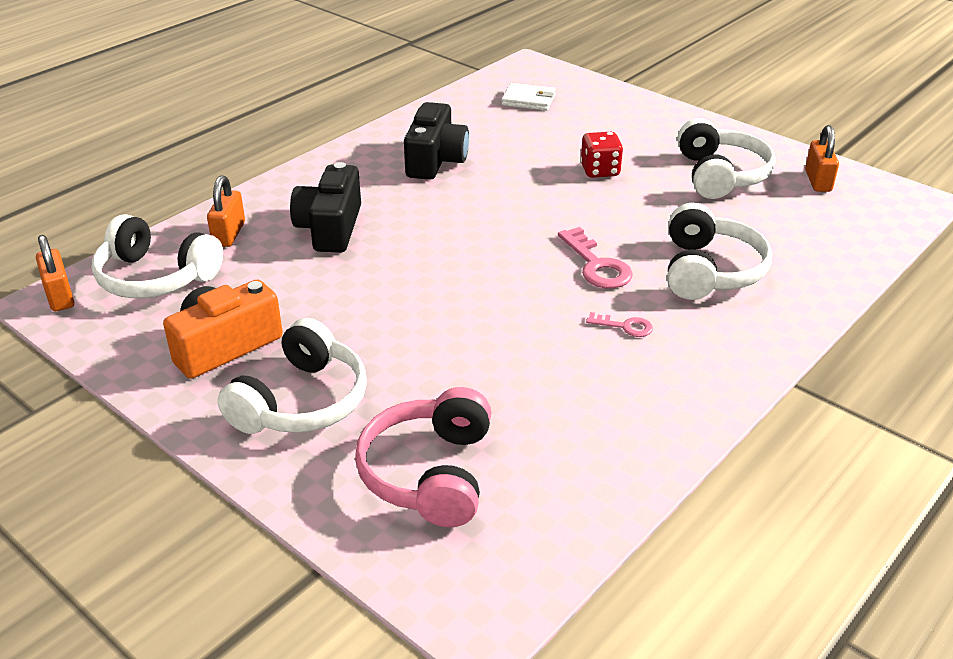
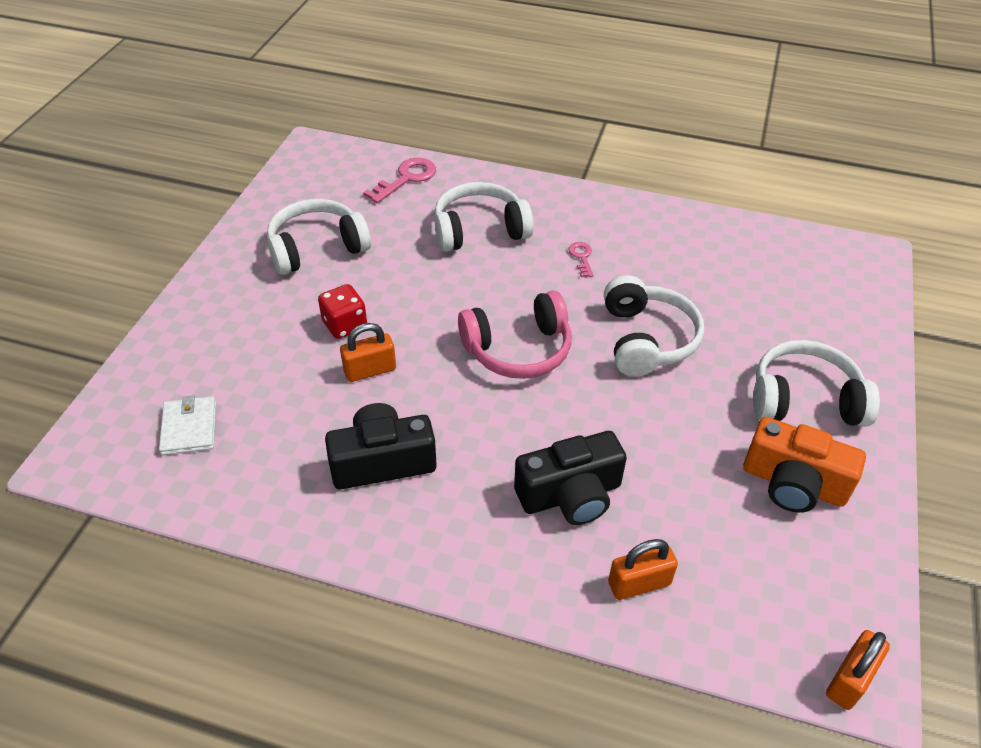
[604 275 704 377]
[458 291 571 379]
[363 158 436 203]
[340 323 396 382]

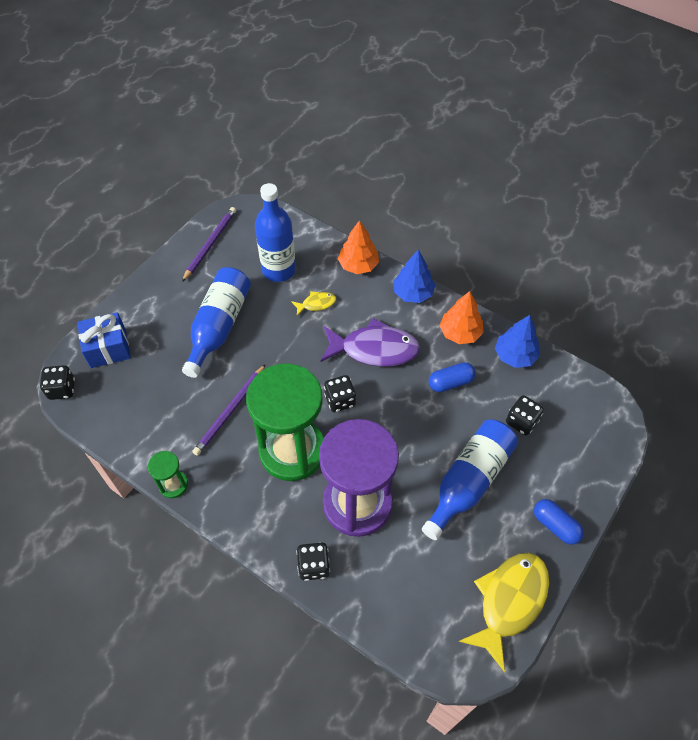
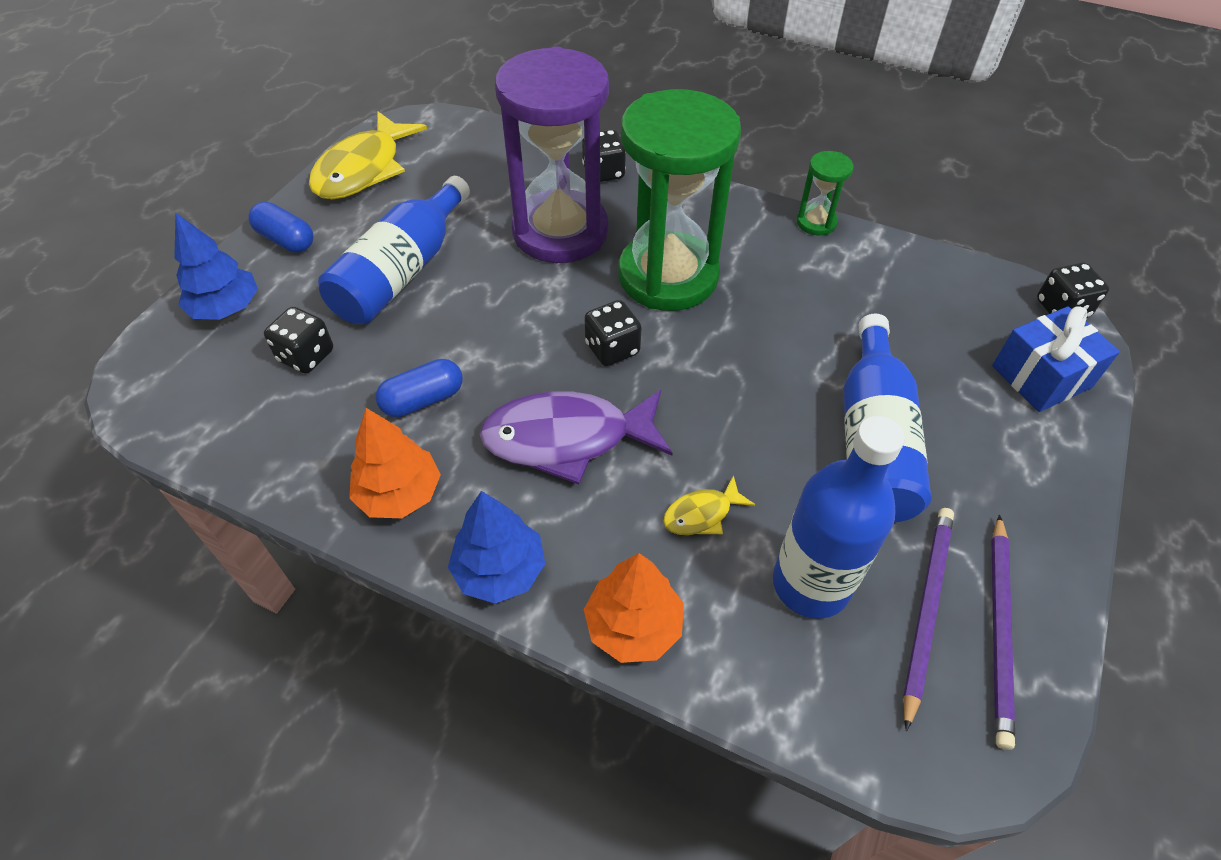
[903 508 954 731]
[174 213 258 320]

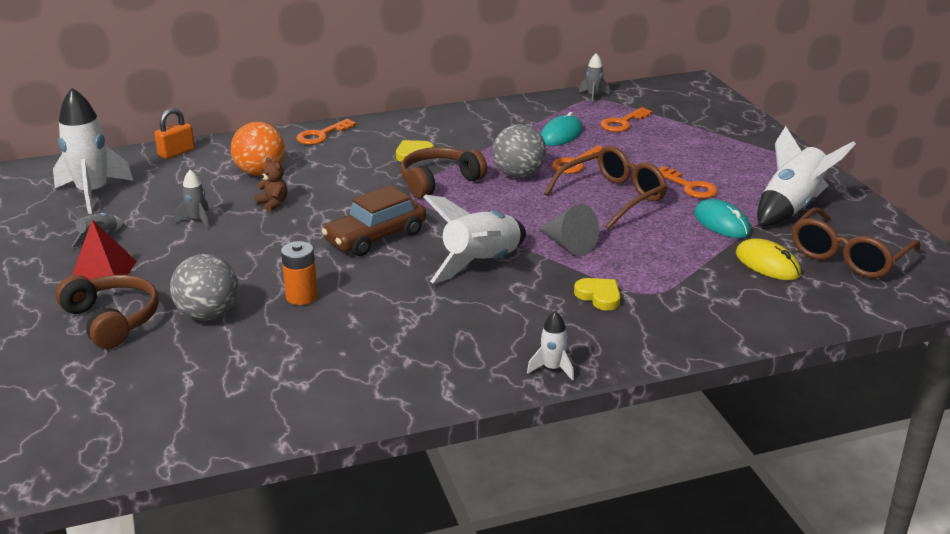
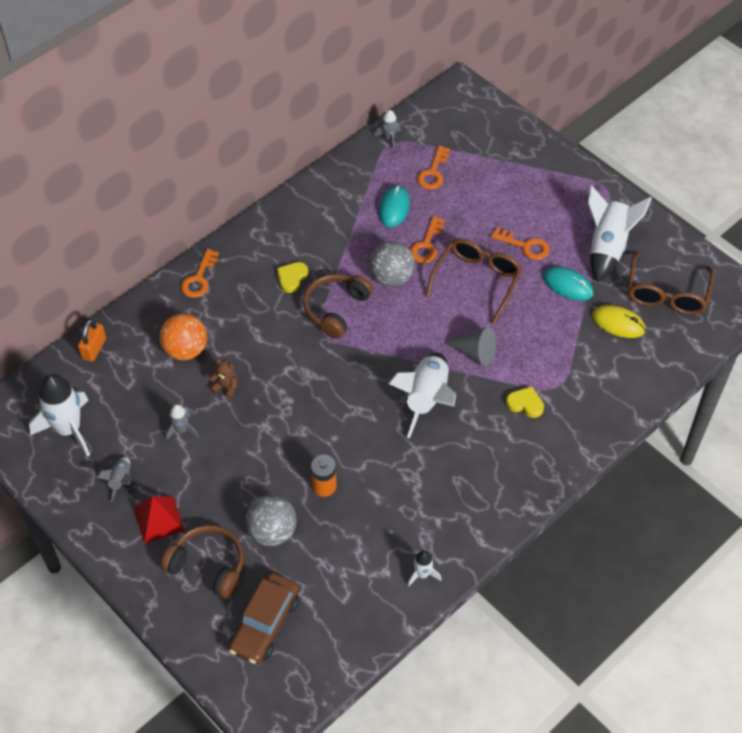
[229 573 299 664]
[408 550 442 587]

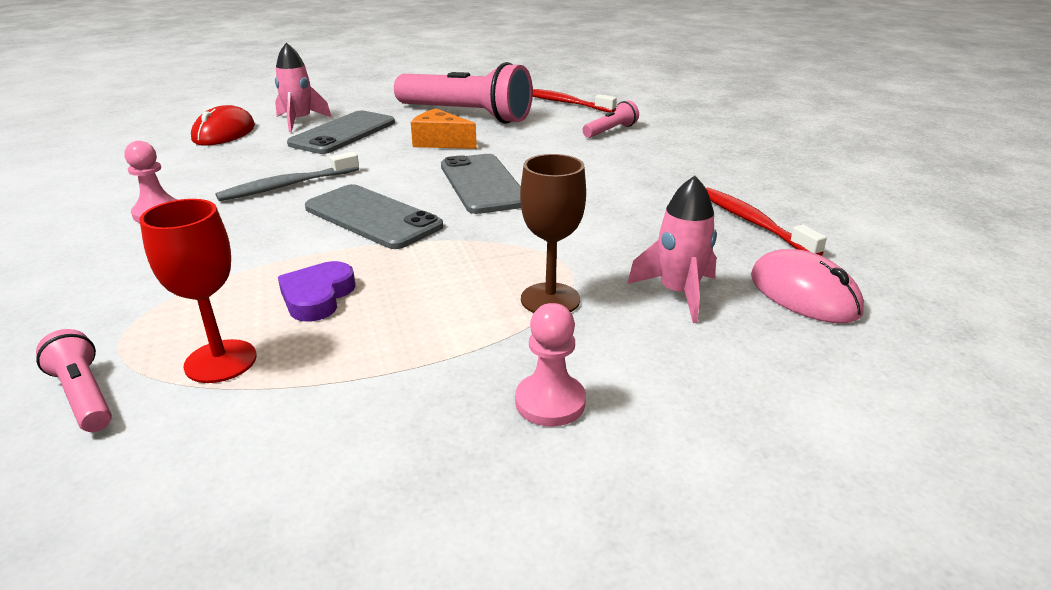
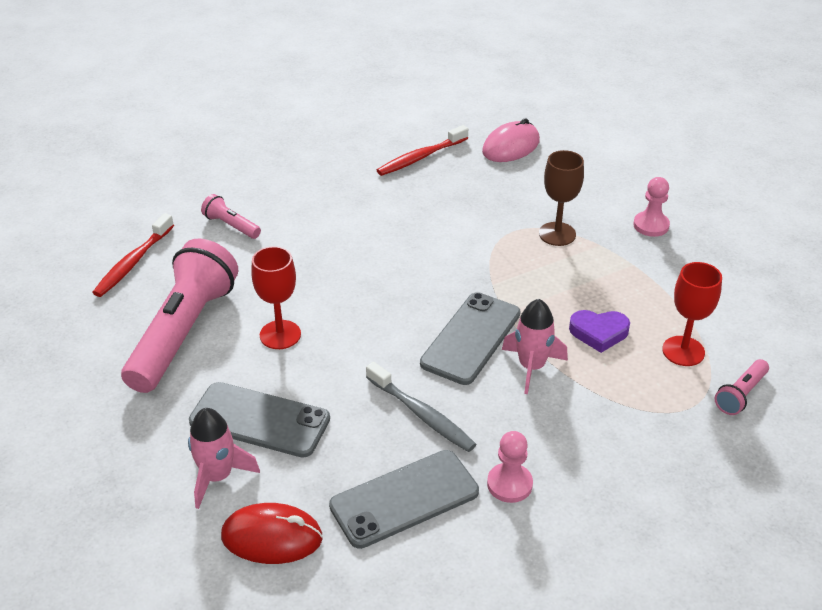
[251 246 301 349]
[329 450 479 549]
[502 299 568 394]

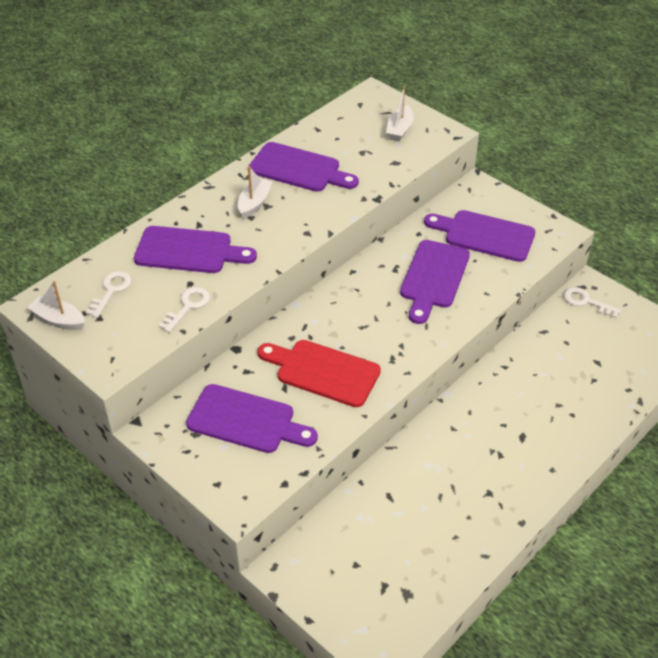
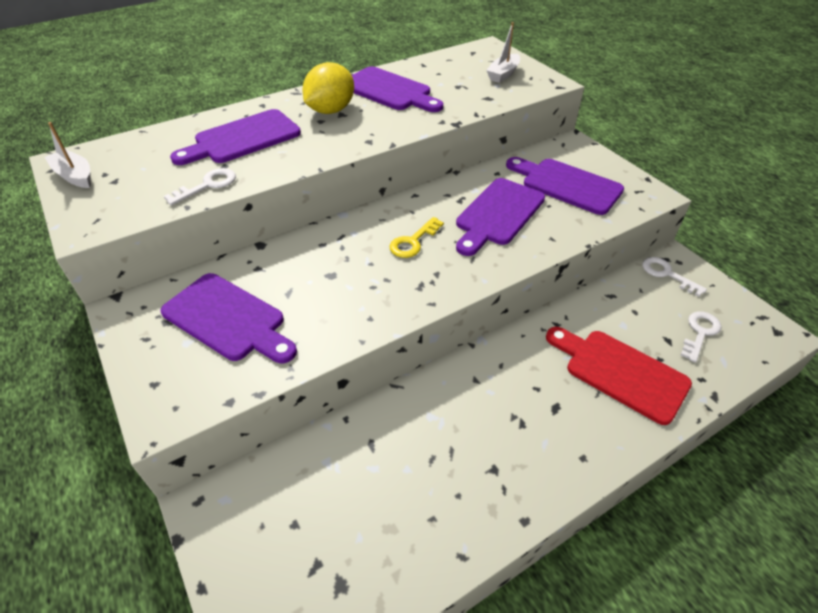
[680 311 722 363]
[170 109 301 165]
[303 62 354 114]
[546 327 692 425]
[390 217 444 258]

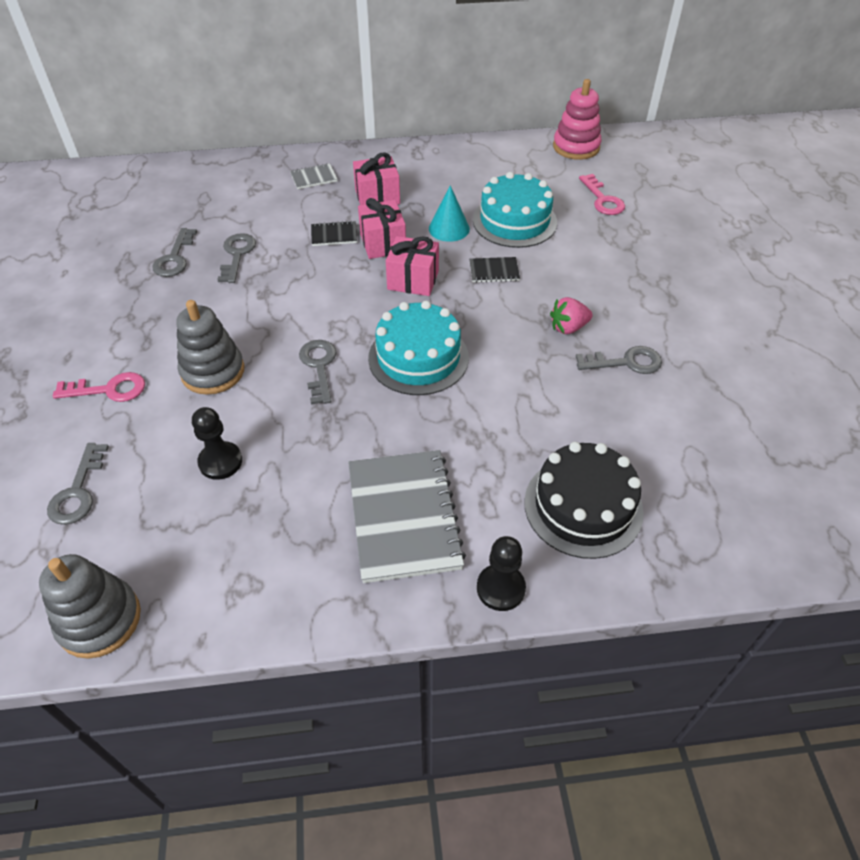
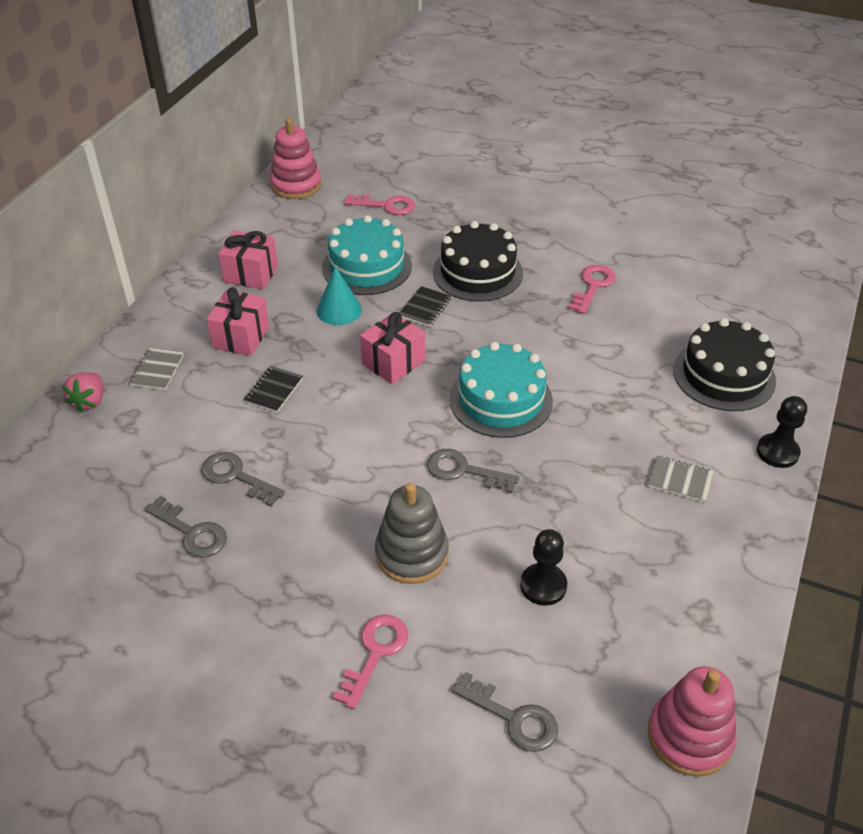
[648 666 737 777]
[648 456 714 503]
[218 231 278 289]
[62 372 103 412]
[568 265 615 314]
[433 221 523 302]

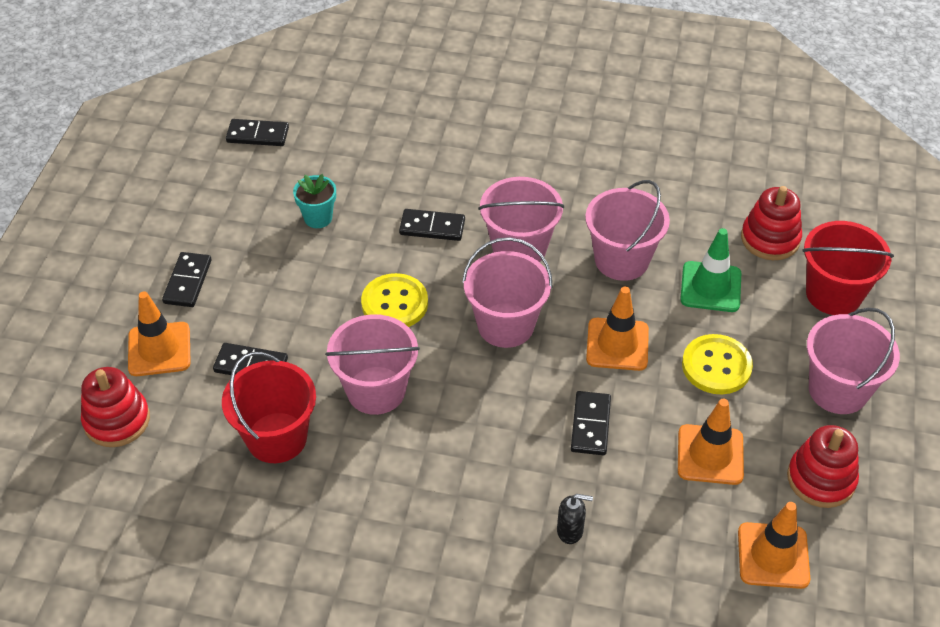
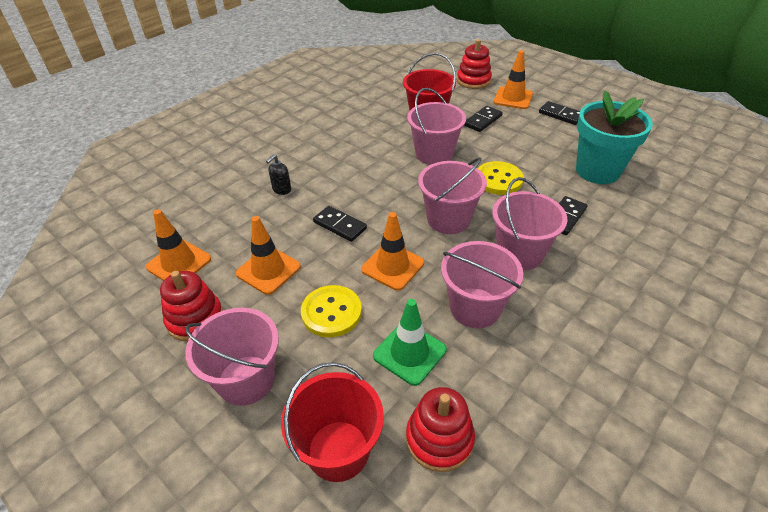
[226 119 289 146] (first image)
[576 91 653 184]

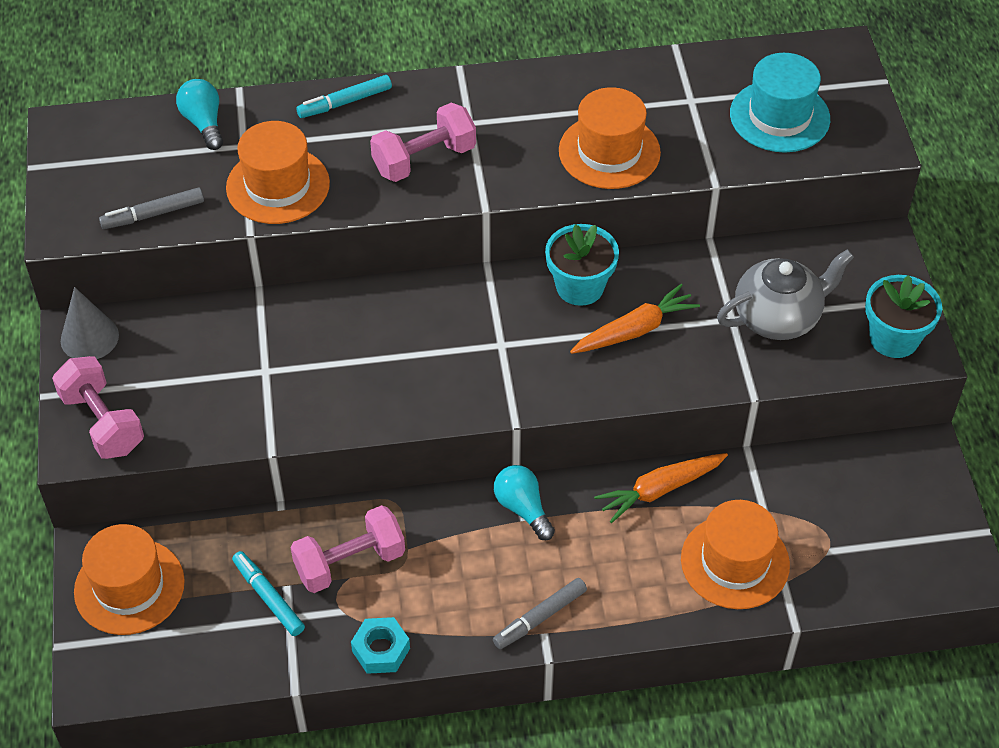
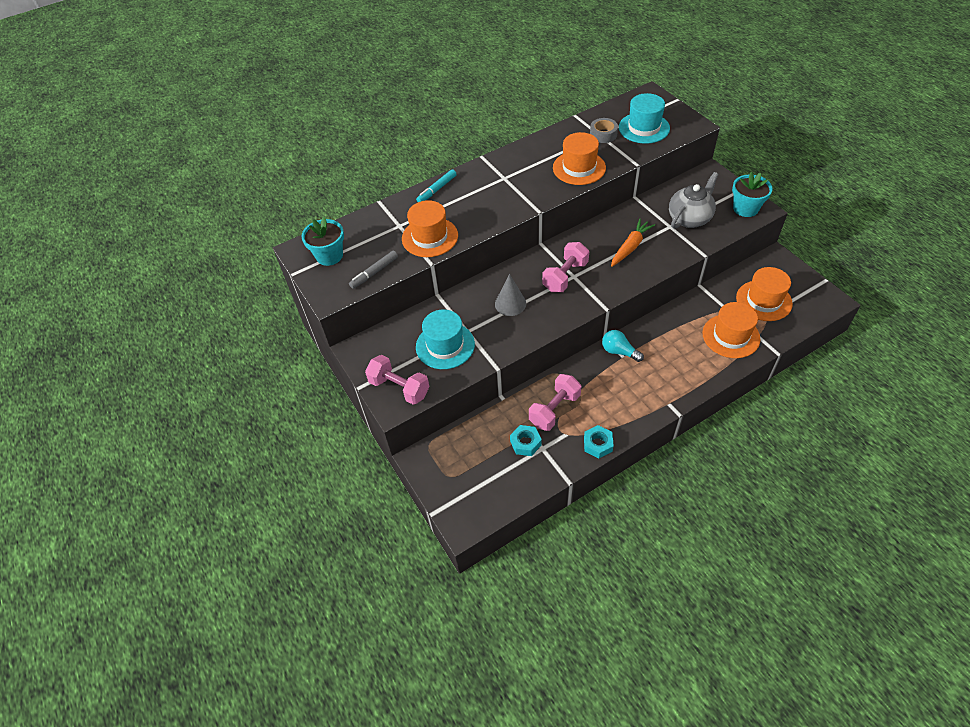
[495 274 526 316]
[736 267 793 321]
[176 79 223 150] (first image)
[510 425 542 456]
[542 242 589 292]
[493 578 587 649] (first image)
[301 217 344 266]
[594 453 728 523] (first image)
[416 309 475 369]
[590 118 618 143]

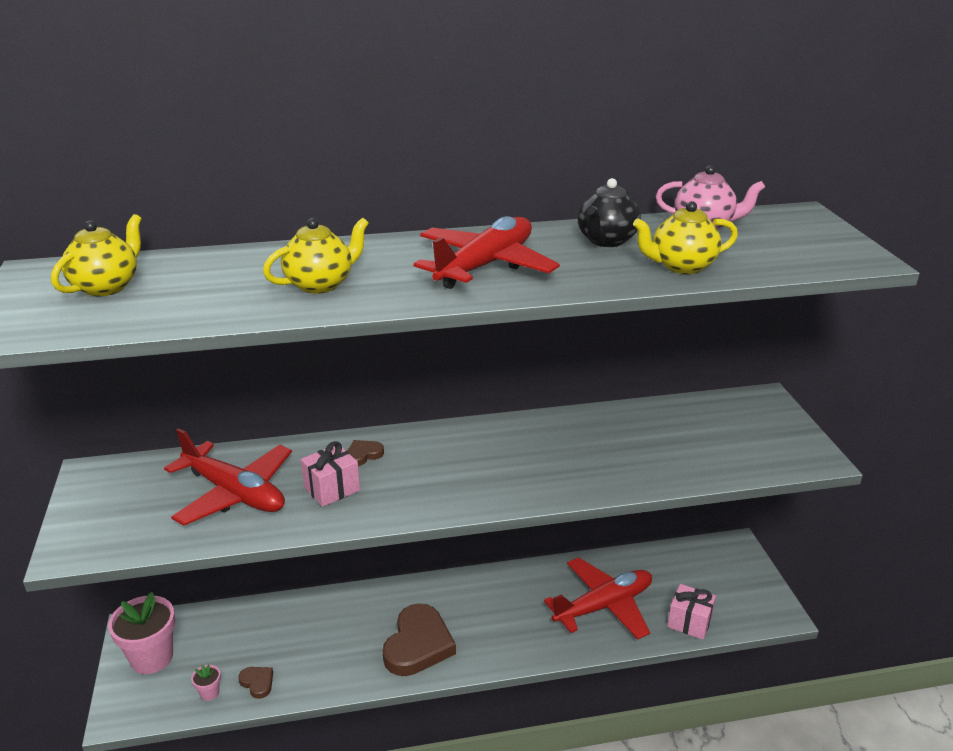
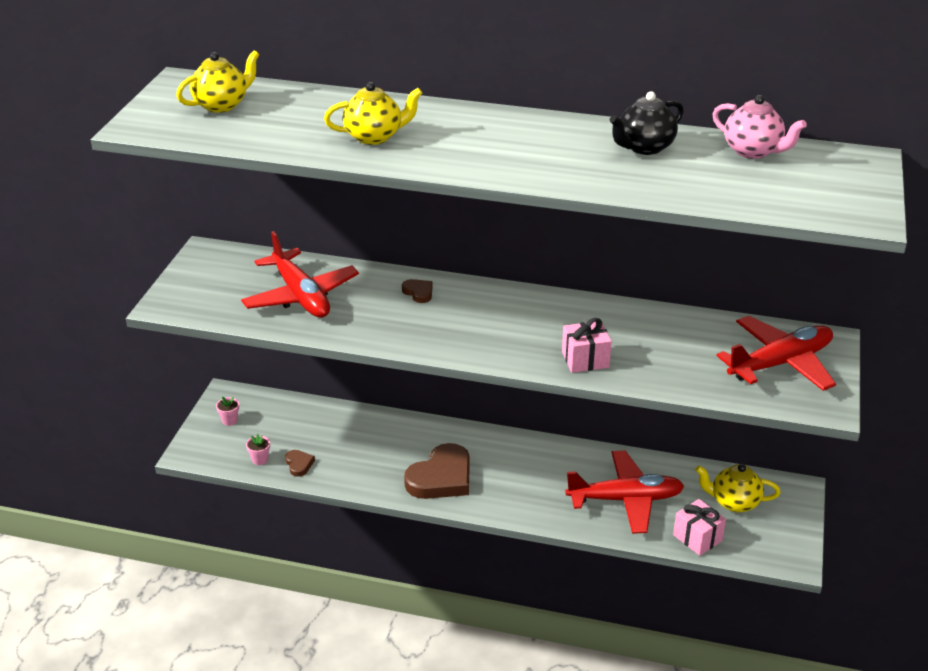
[216 397 239 426]
[562 318 612 373]
[402 279 433 303]
[716 316 836 391]
[695 464 781 513]

